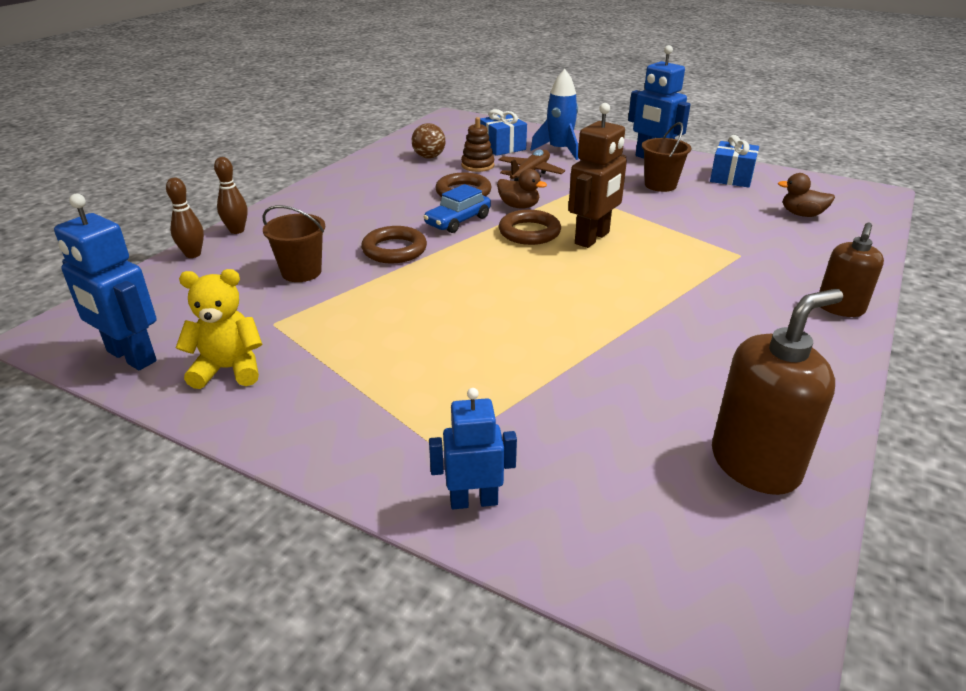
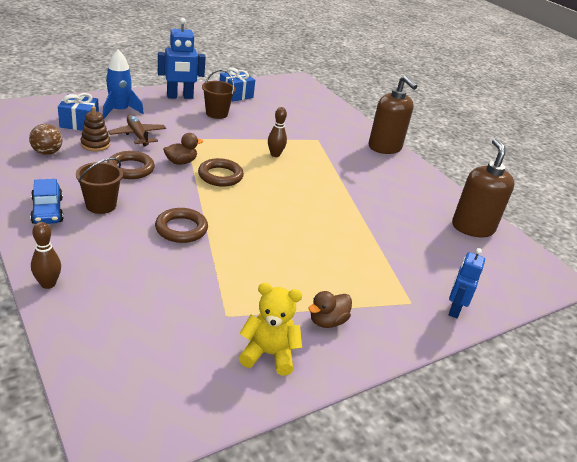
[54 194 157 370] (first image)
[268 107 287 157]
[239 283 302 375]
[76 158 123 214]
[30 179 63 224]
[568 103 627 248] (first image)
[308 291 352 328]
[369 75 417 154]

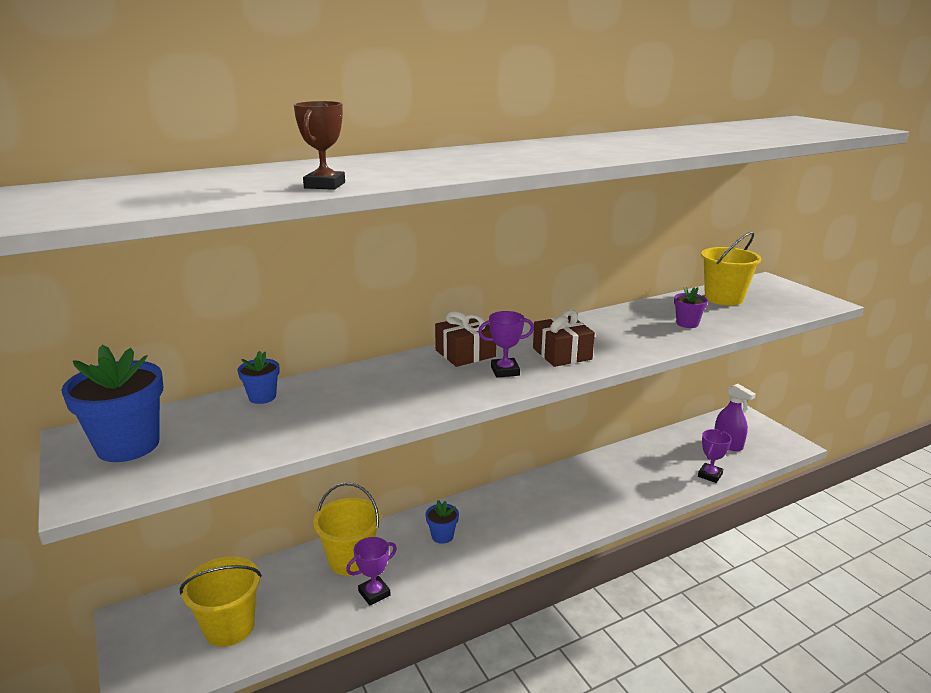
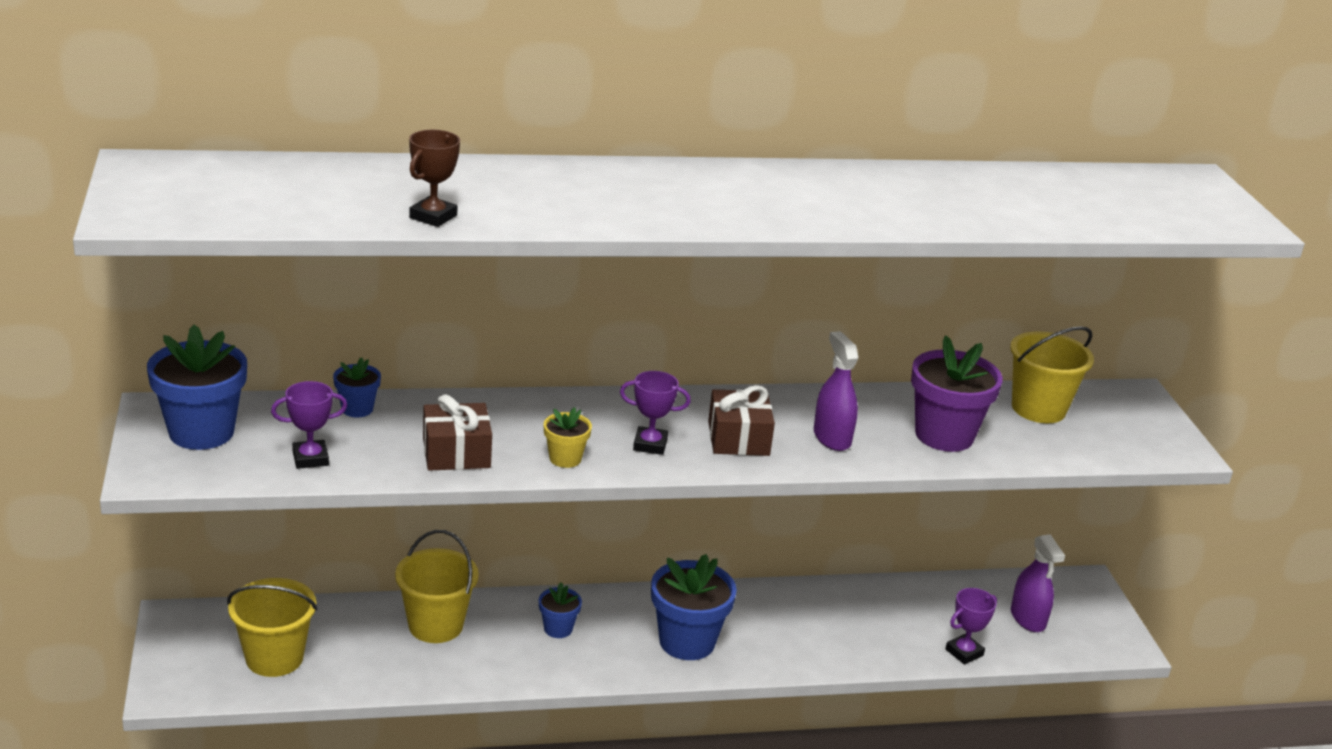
[271 381 347 469]
[423 394 492 471]
[911 335 1003 452]
[544 407 592 468]
[651 554 737 660]
[814 331 859 451]

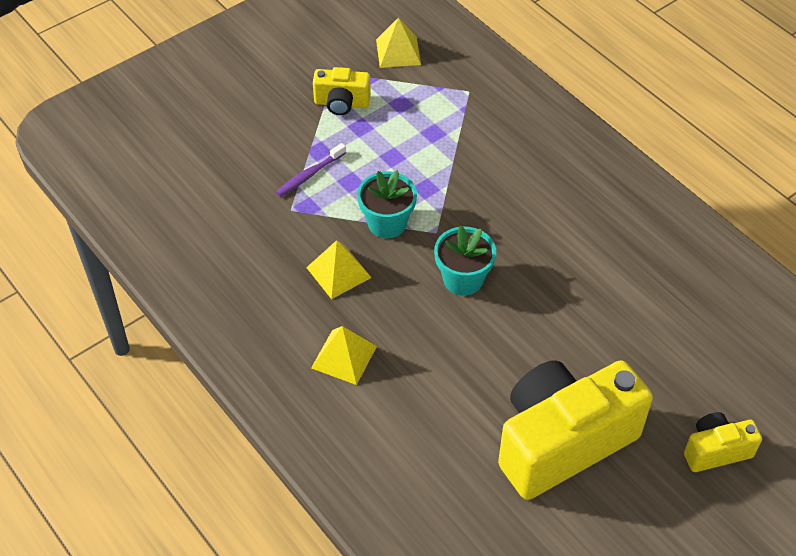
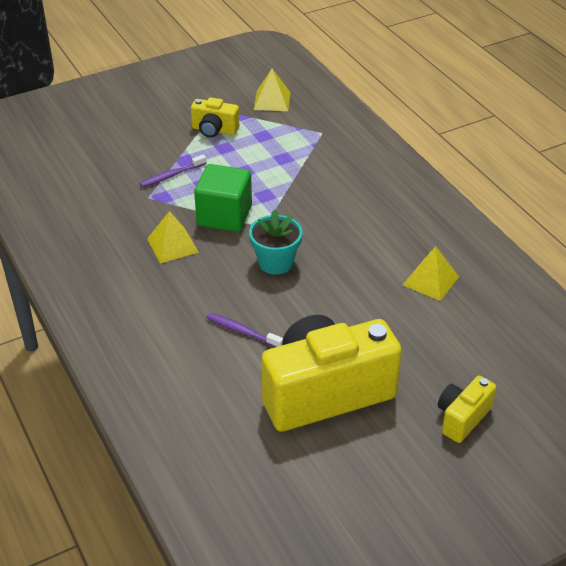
[403 246 459 301]
[194 164 252 232]
[438 376 496 443]
[206 313 283 348]

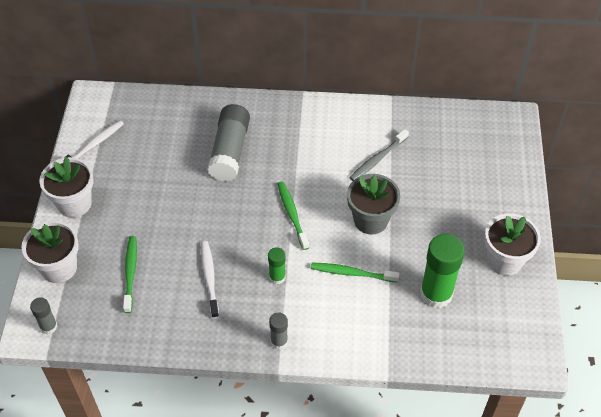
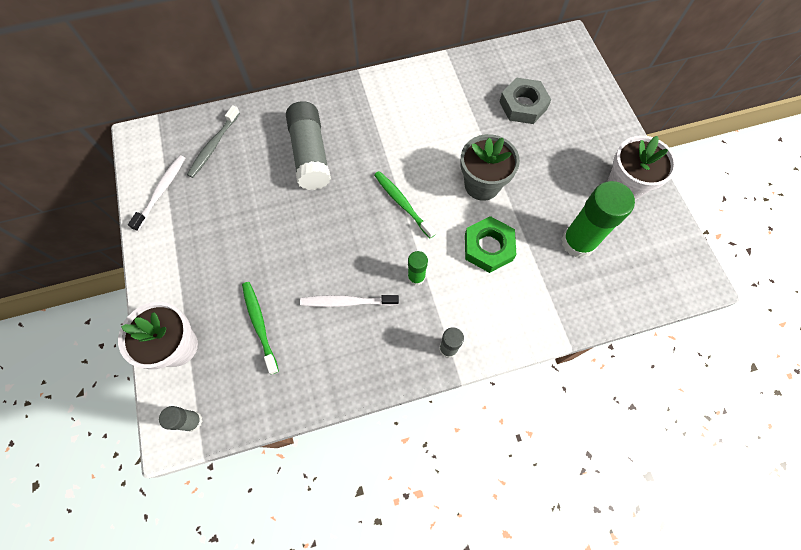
[39 157 93 218] (first image)
[300 295 399 307]
[465 216 516 273]
[187 105 240 178]
[499 78 551 124]

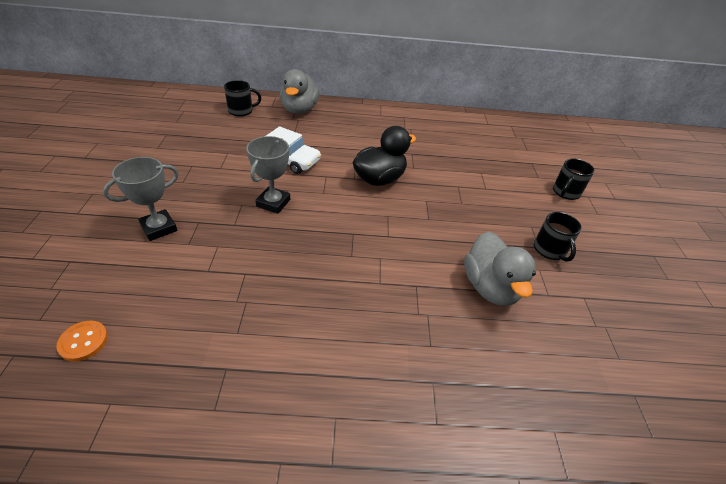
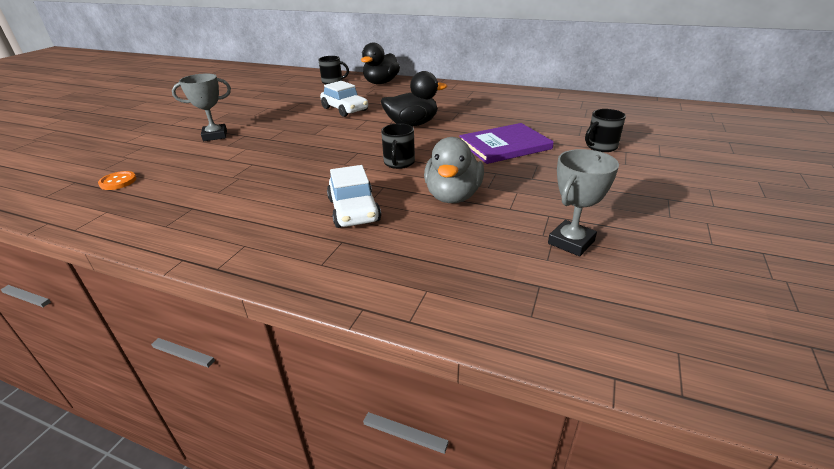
[548 149 619 256]
[361 43 400 84]
[381 123 415 169]
[327 165 381 228]
[459 123 554 164]

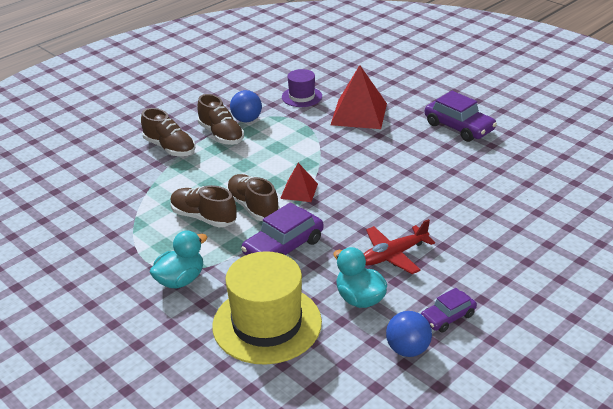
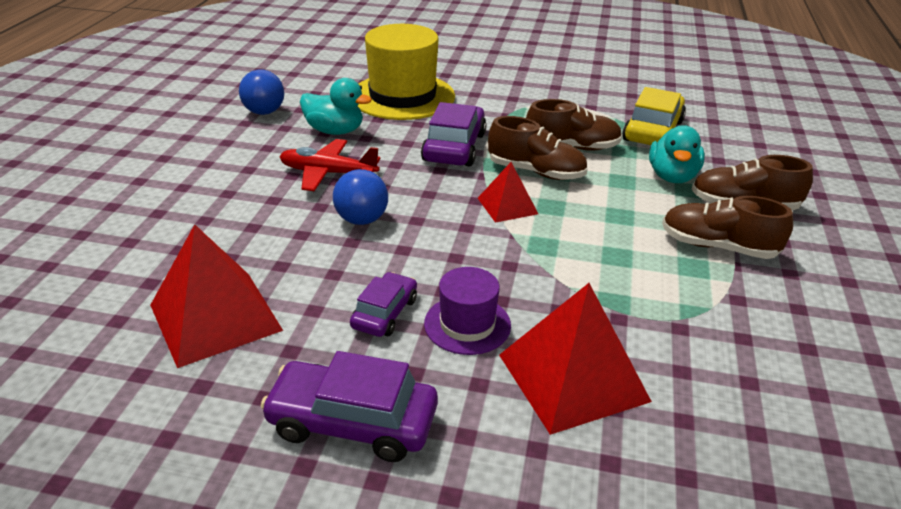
[649 125 705 183]
[333 169 388 225]
[424 267 511 355]
[279 139 380 191]
[350 272 417 337]
[150 224 283 368]
[622 87 686 145]

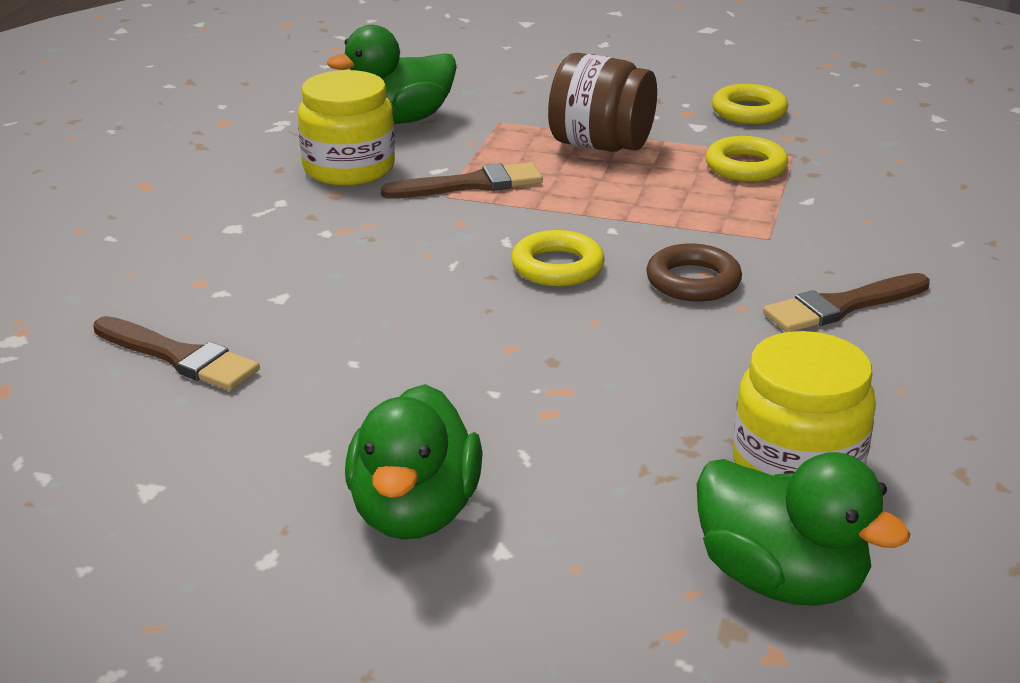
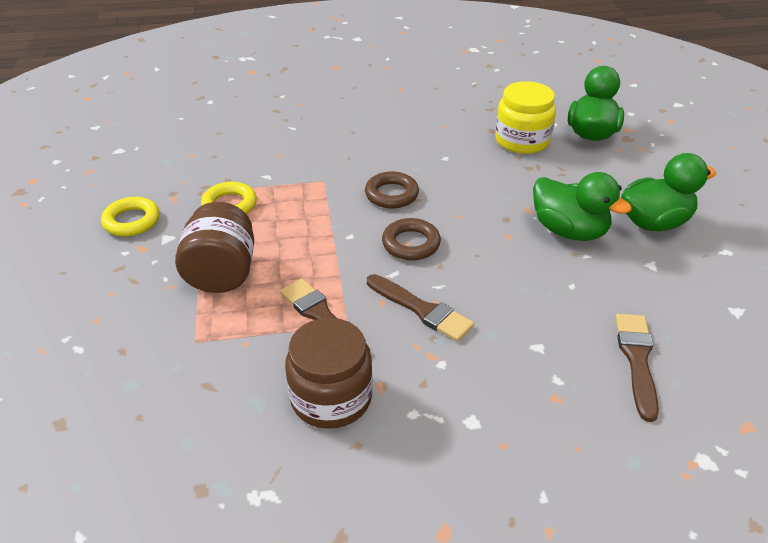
[285 318 373 429]
[533 172 632 241]
[382 218 441 260]
[367 274 474 342]

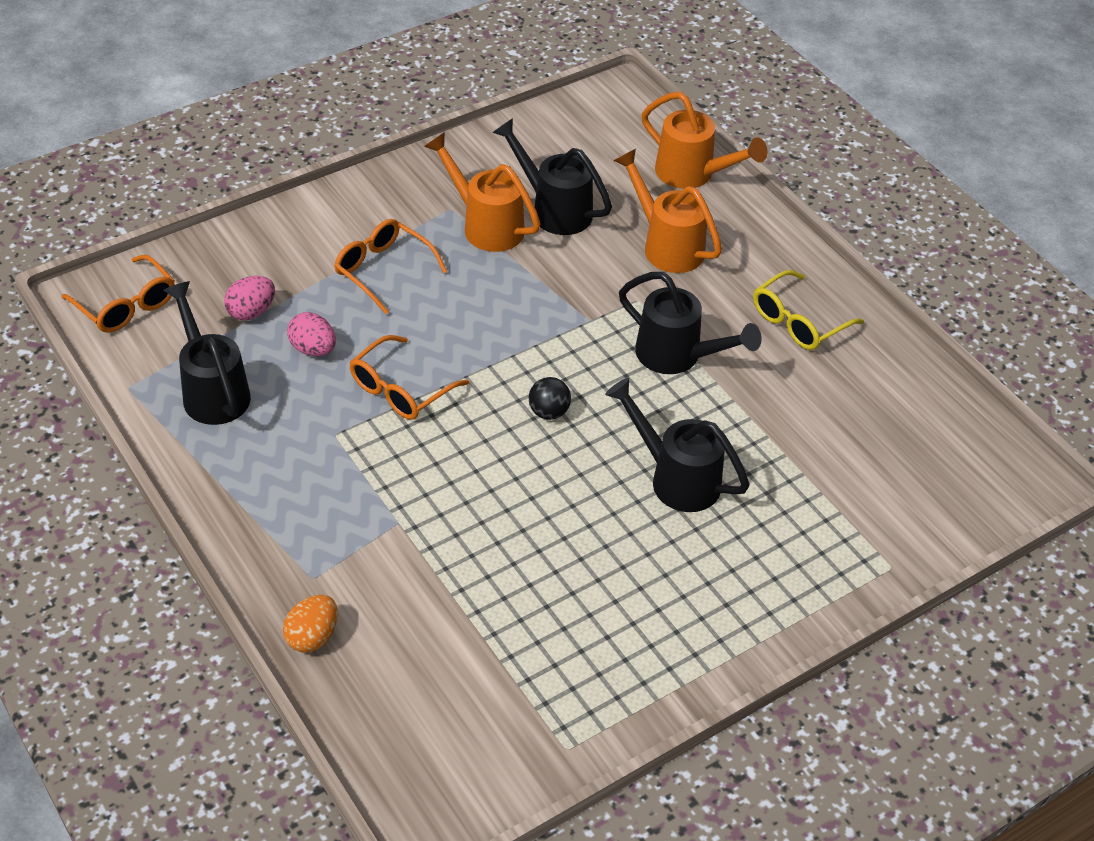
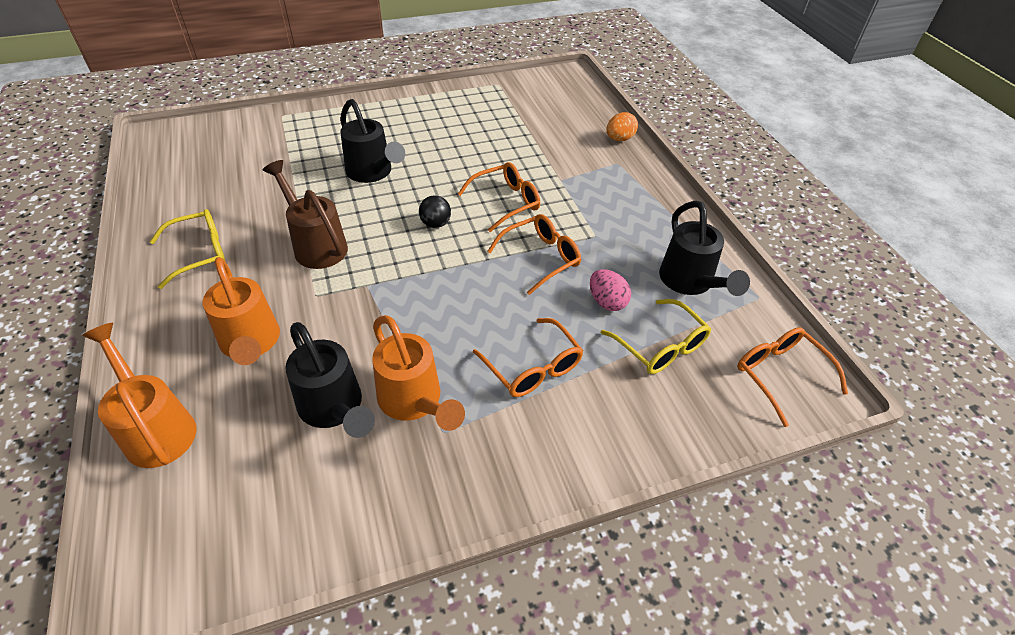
[601 299 711 374]
[263 160 348 269]
[458 162 540 232]

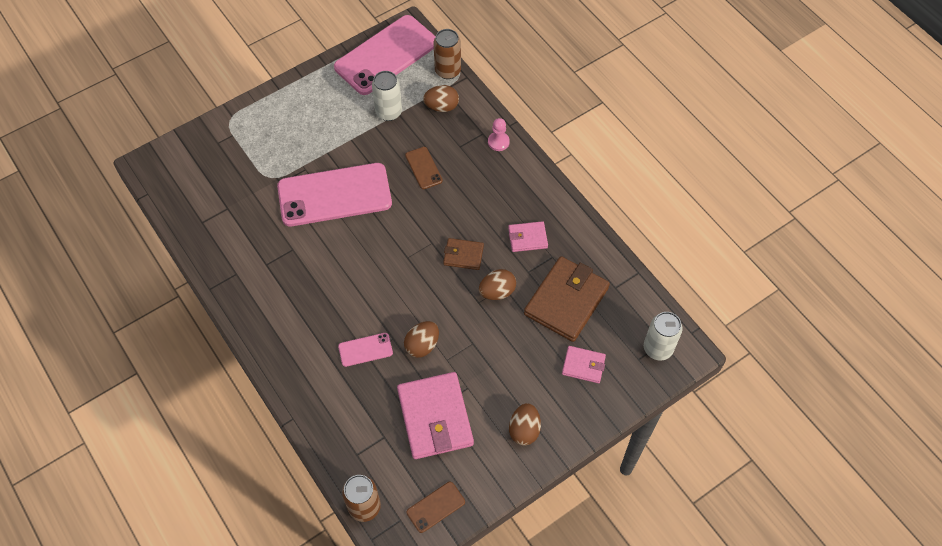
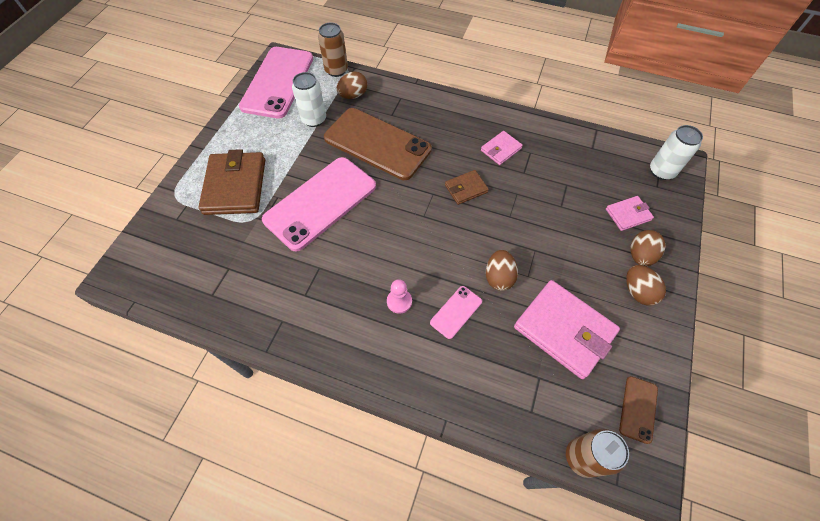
[324 108 432 180]
[631 230 666 266]
[387 279 412 314]
[198 149 265 215]

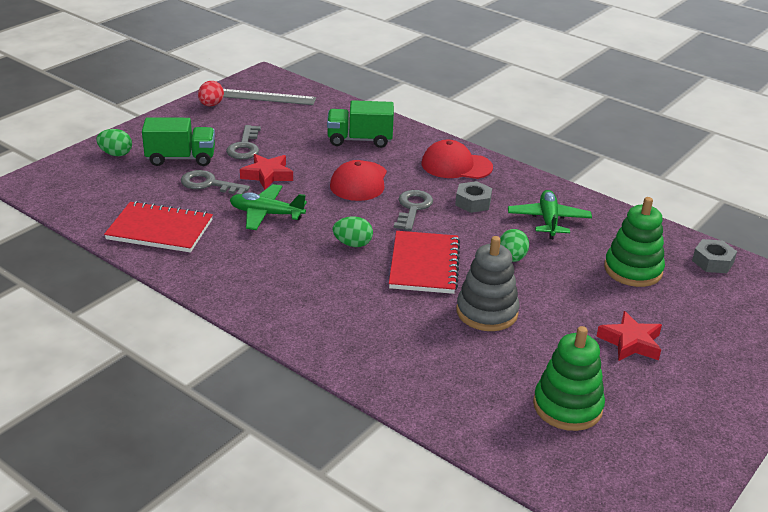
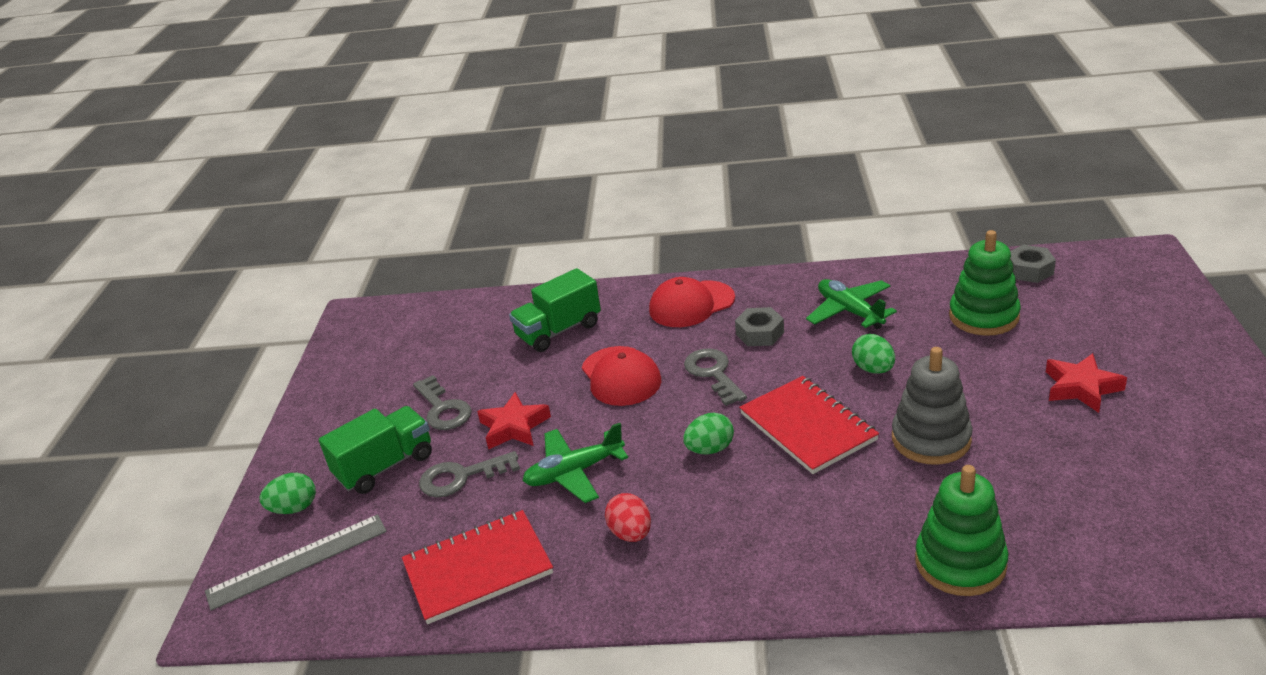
[605 493 651 542]
[205 514 387 611]
[915 465 1008 596]

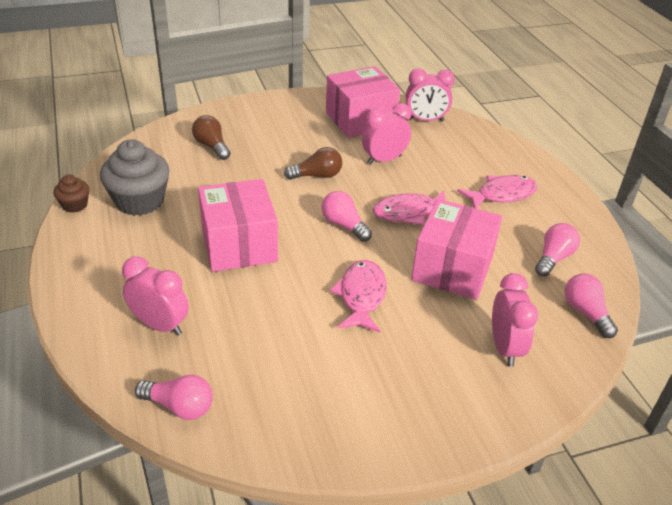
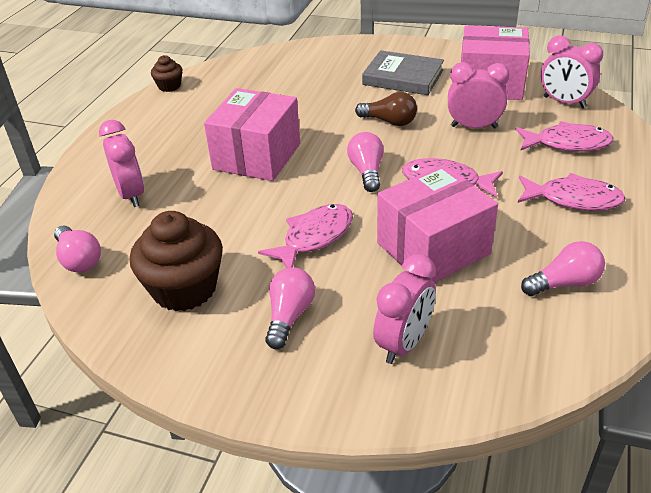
[100 139 170 216] (first image)
[192 115 231 160] (first image)
[265 267 315 349]
[130 211 223 311]
[362 50 444 95]
[515 121 614 152]

